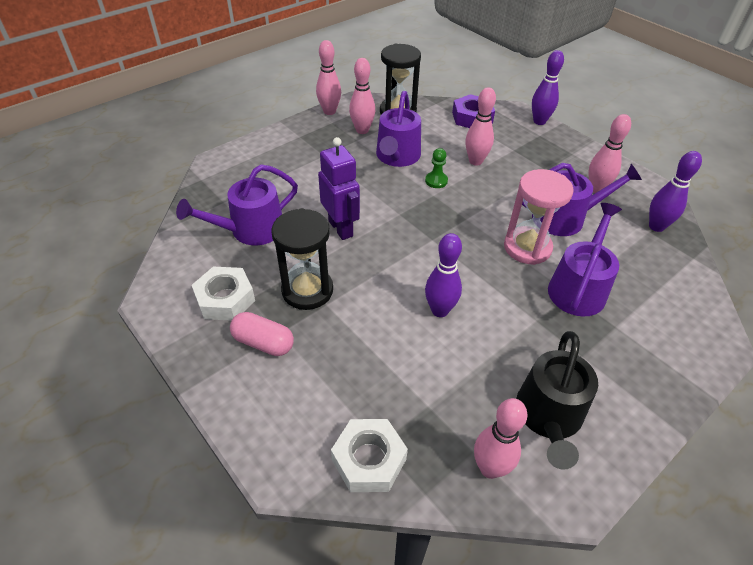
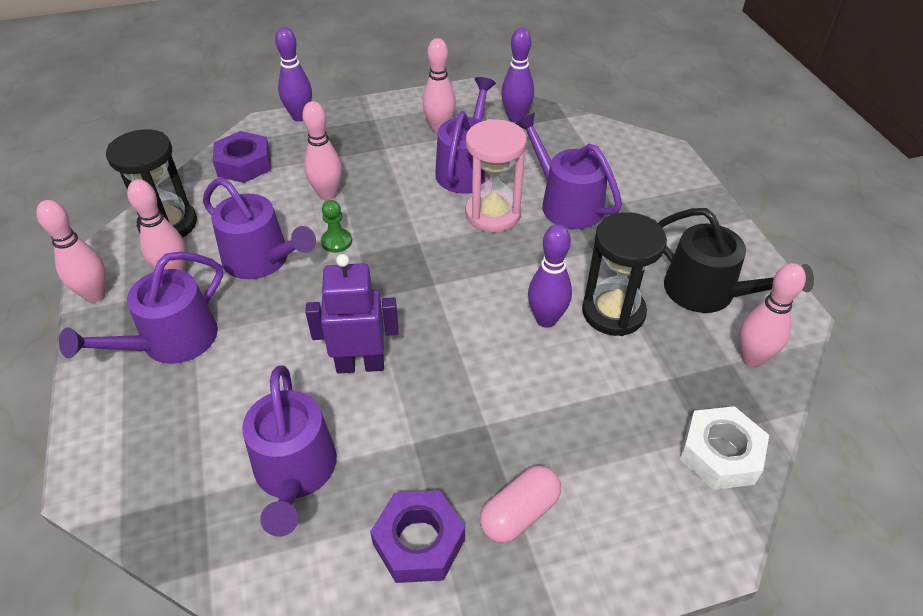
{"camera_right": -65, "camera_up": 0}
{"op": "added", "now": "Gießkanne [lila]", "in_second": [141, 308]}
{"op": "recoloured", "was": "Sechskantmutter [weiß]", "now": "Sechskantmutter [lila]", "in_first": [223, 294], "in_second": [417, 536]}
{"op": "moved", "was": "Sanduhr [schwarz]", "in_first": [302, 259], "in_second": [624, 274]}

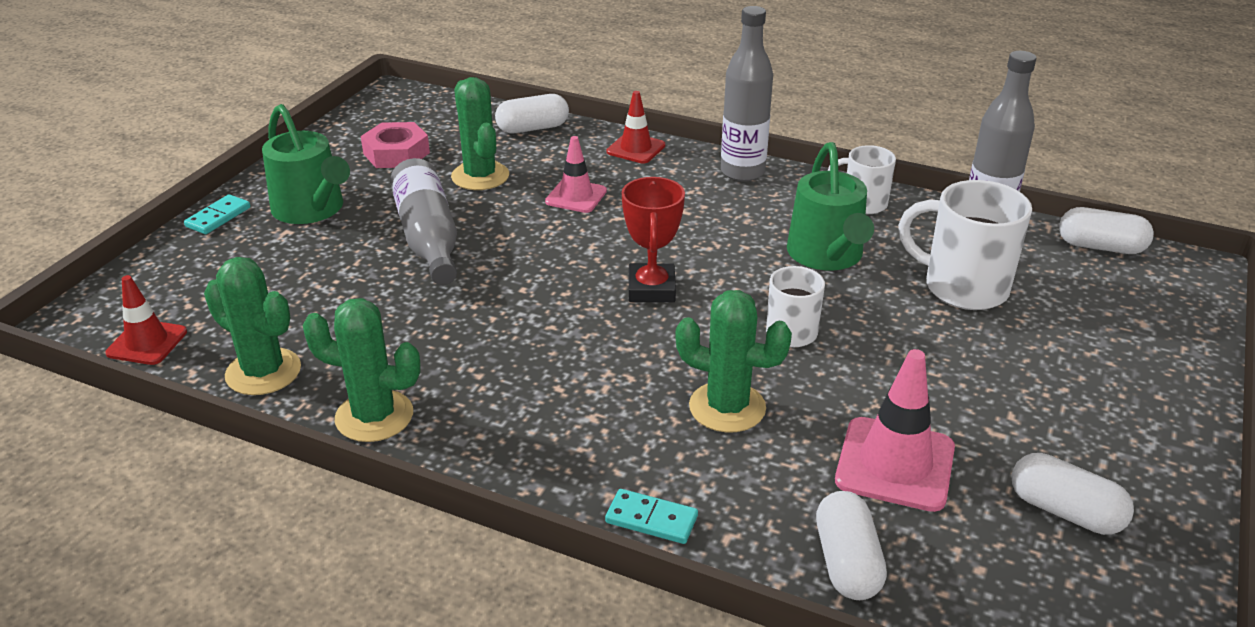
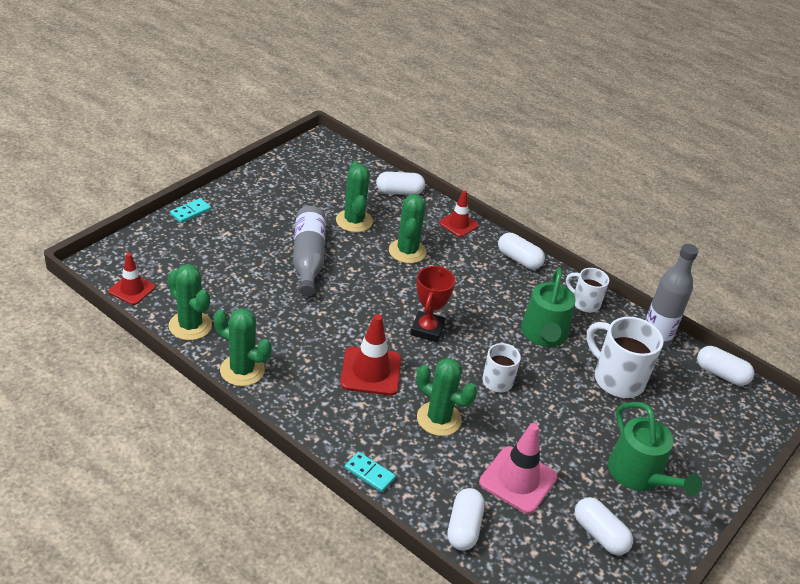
{"camera_right": 10, "camera_up": 5}
{"op": "added", "now": "Leitkegel [rot]", "in_second": [370, 354]}
{"op": "replaced", "was": "Leitkegel [rosa]", "now": "Kaktus [grün]", "in_first": [576, 174], "in_second": [407, 228]}
{"op": "replaced", "was": "Flasche [grau]", "now": "Kapsel [weiß]", "in_first": [747, 93], "in_second": [521, 251]}
{"op": "moved", "was": "Gießkanne [grün]", "in_first": [306, 164], "in_second": [655, 449]}
{"op": "removed", "was": "Sechskantmutter [rosa]", "in_first": [395, 145]}

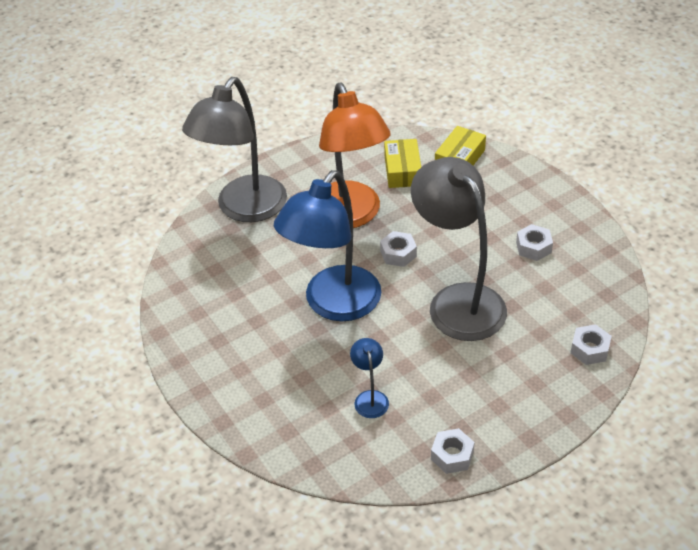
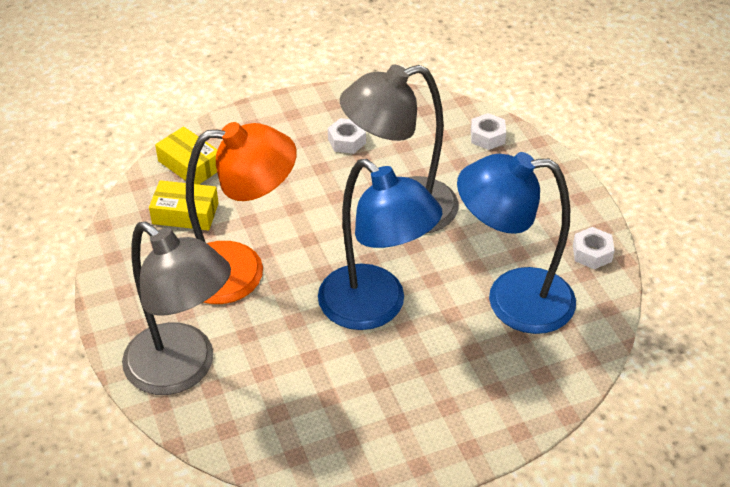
{"camera_right": -80, "camera_up": 0}
{"op": "resized", "was": "Lampe [blau]", "in_first": [369, 378], "in_second": [516, 243], "ratio": 2.39}
{"op": "removed", "was": "Sechskantmutter [weiß]", "in_first": [398, 249]}

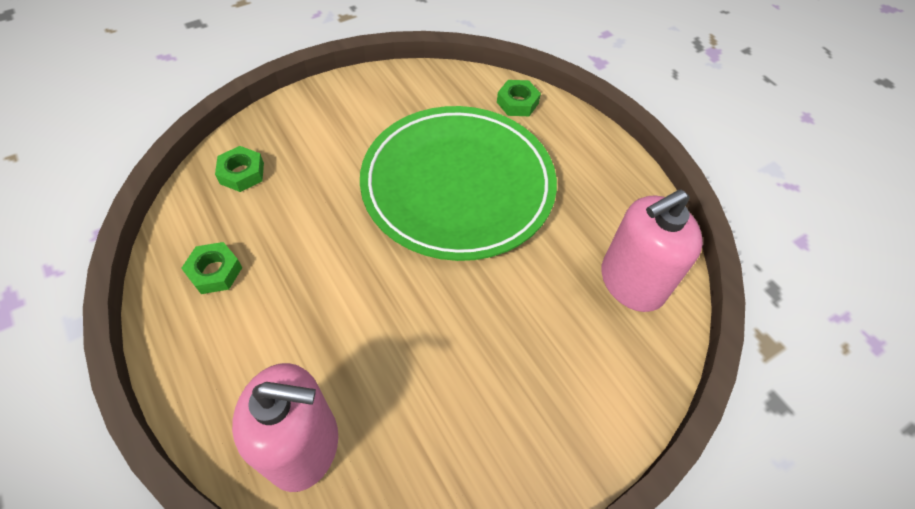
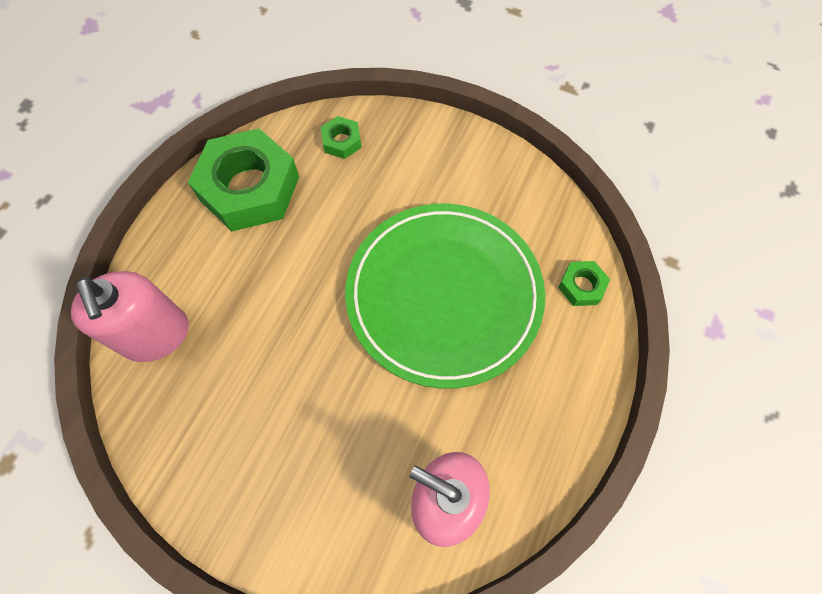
{"camera_right": 60, "camera_up": 10}
{"op": "resized", "was": "Sechskantmutter [grün]", "in_first": [211, 268], "in_second": [243, 179], "ratio": 2.29}

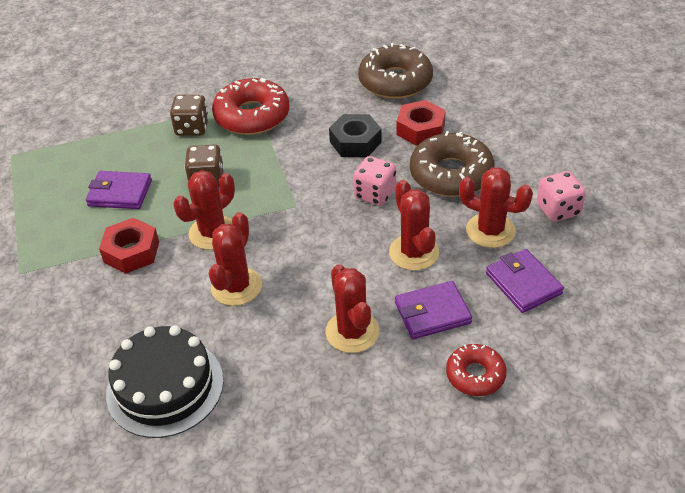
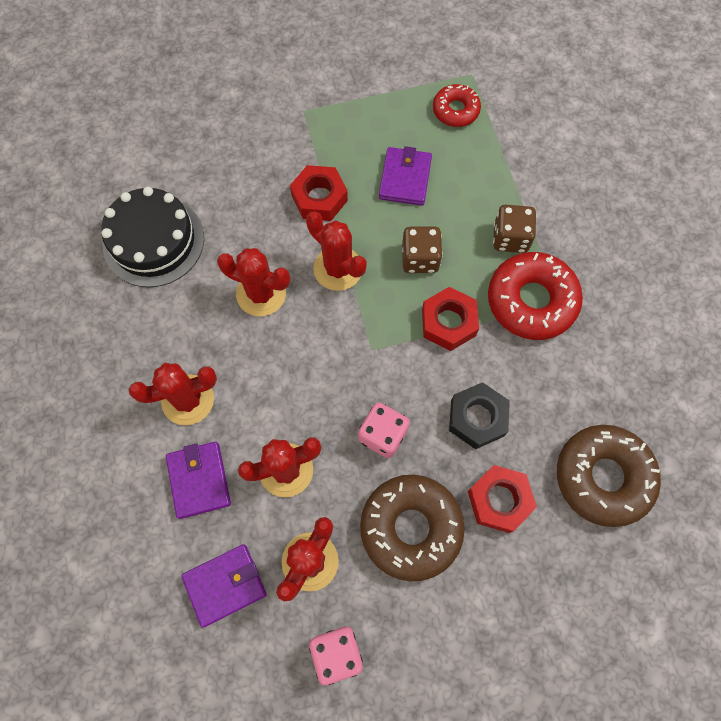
{"camera_right": 90, "camera_up": 25}
{"op": "added", "now": "Sechskantmutter [rot]", "in_second": [450, 319]}
{"op": "moved", "was": "Donut [rot]", "in_first": [476, 370], "in_second": [457, 105]}

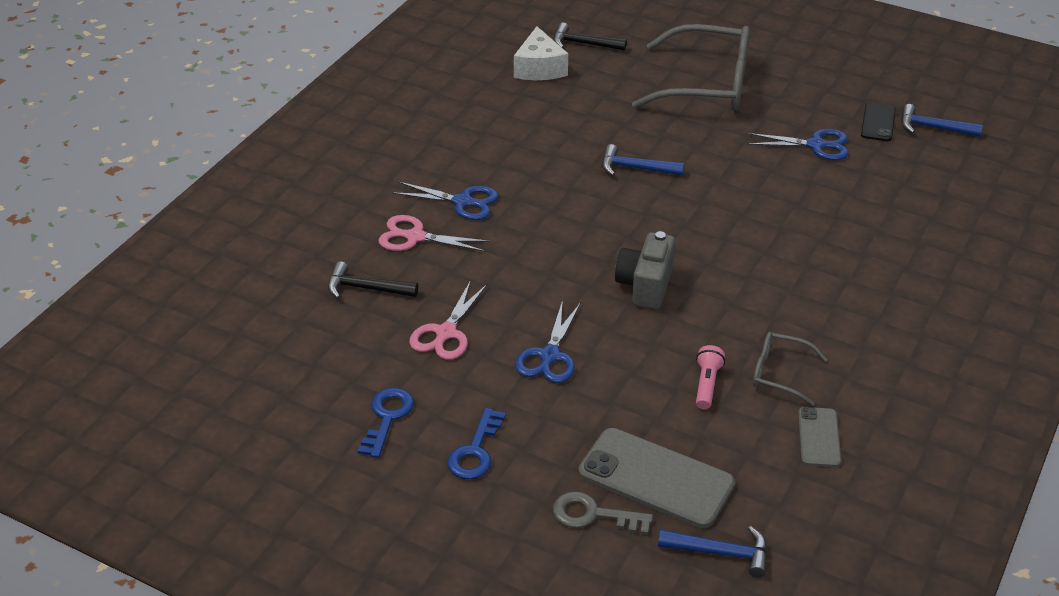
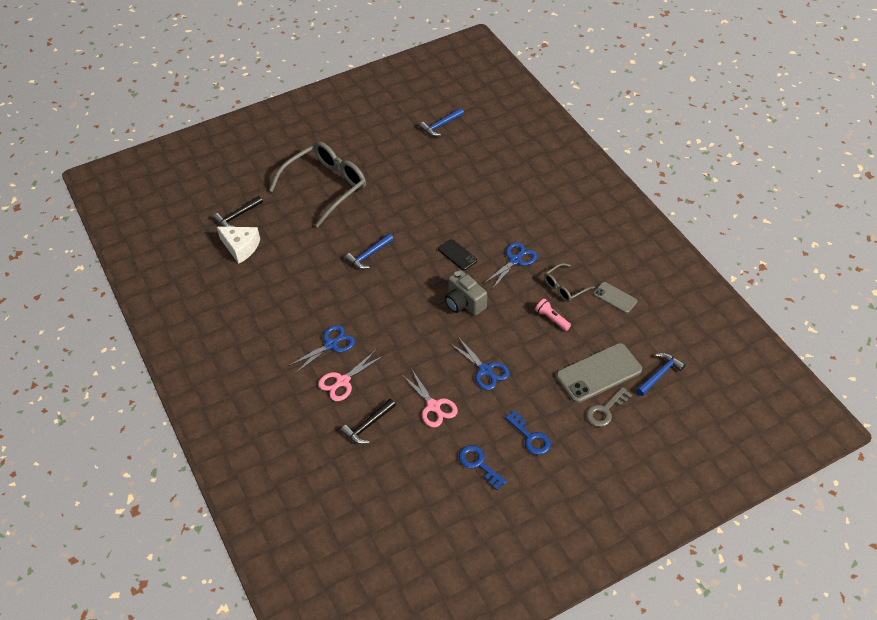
{"camera_right": -55, "camera_up": 10}
{"op": "moved", "was": "Handy [schwarz]", "in_first": [878, 121], "in_second": [457, 254]}
{"op": "moved", "was": "Schere [blau]", "in_first": [798, 144], "in_second": [510, 265]}

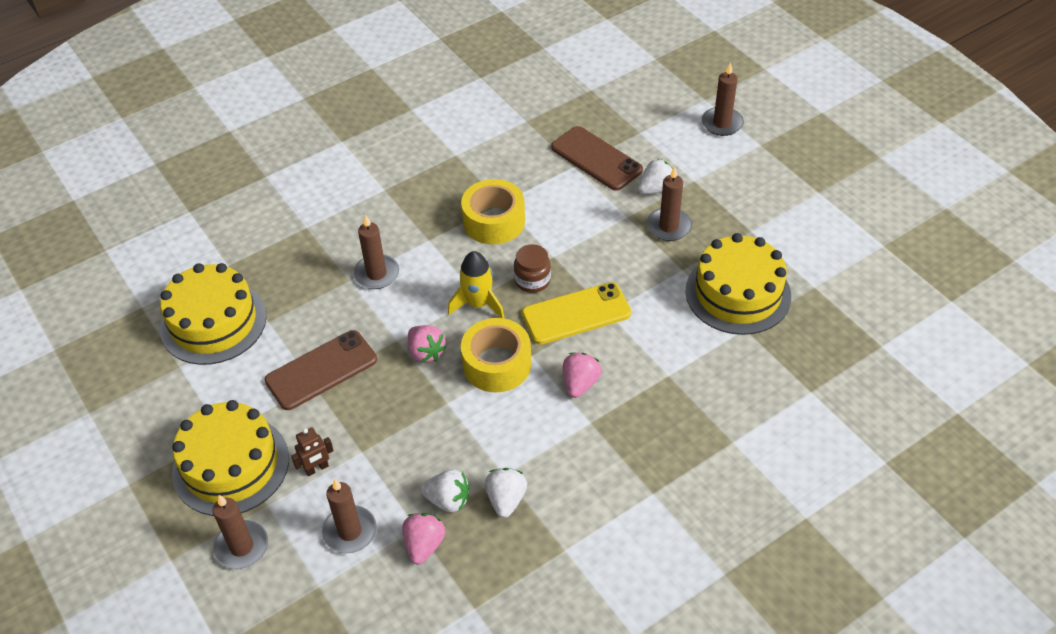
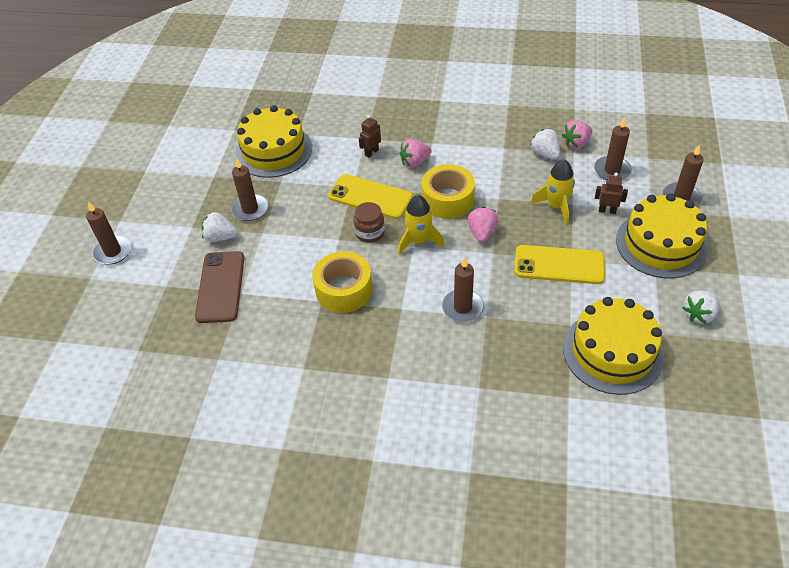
{"camera_right": -135, "camera_up": 0}
{"op": "added", "now": "Roboter [braun]", "in_second": [370, 136]}
{"op": "recoloured", "was": "Handy [braun]", "now": "Handy [gelb]", "in_first": [320, 370], "in_second": [559, 264]}
{"op": "added", "now": "Rakete [gelb]", "in_second": [553, 192]}
{"op": "moved", "was": "Erdbeere [weiß]", "in_first": [506, 493], "in_second": [700, 307]}

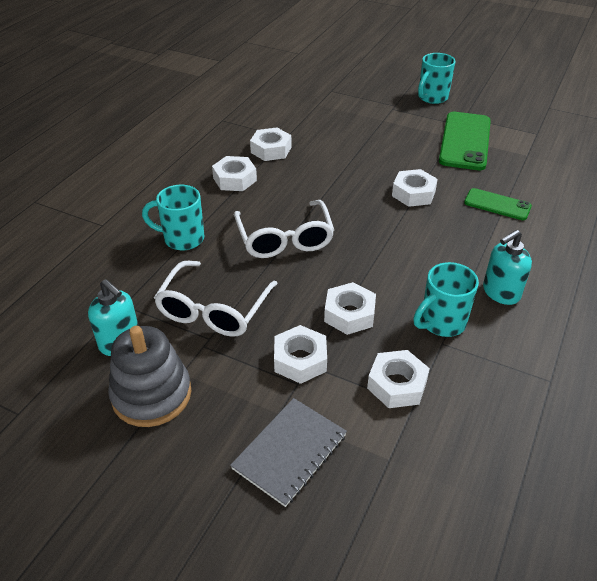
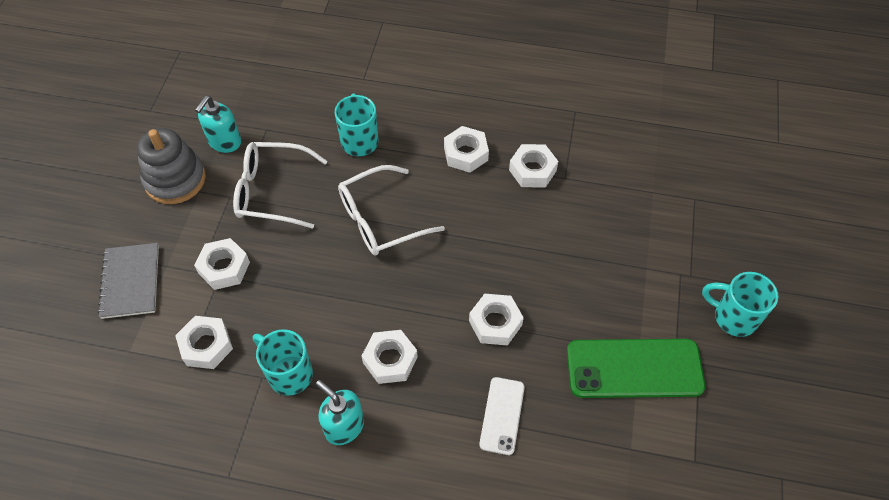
{"camera_right": 75, "camera_up": 15}
{"op": "turned", "was": "Notizbuch [grau]", "in_first": [288, 452], "in_second": [128, 281], "clockwise": 60}
{"op": "moved", "was": "Sechskantmutter [weiß]", "in_first": [350, 308], "in_second": [390, 357]}
{"op": "recoloured", "was": "Handy [grün]", "now": "Handy [weiß]", "in_first": [498, 204], "in_second": [502, 416]}

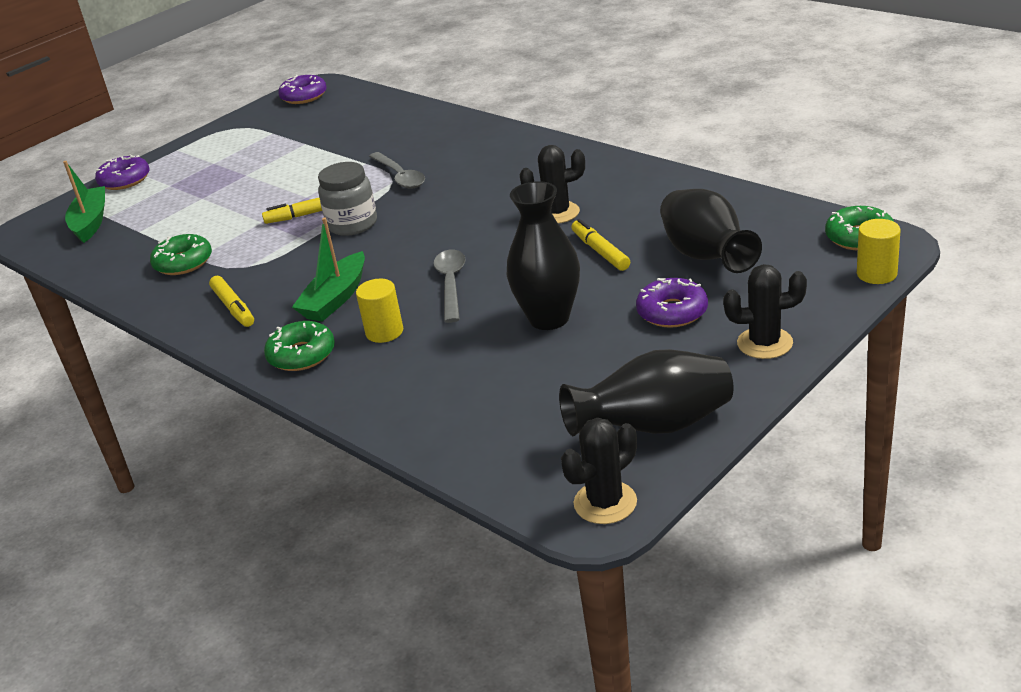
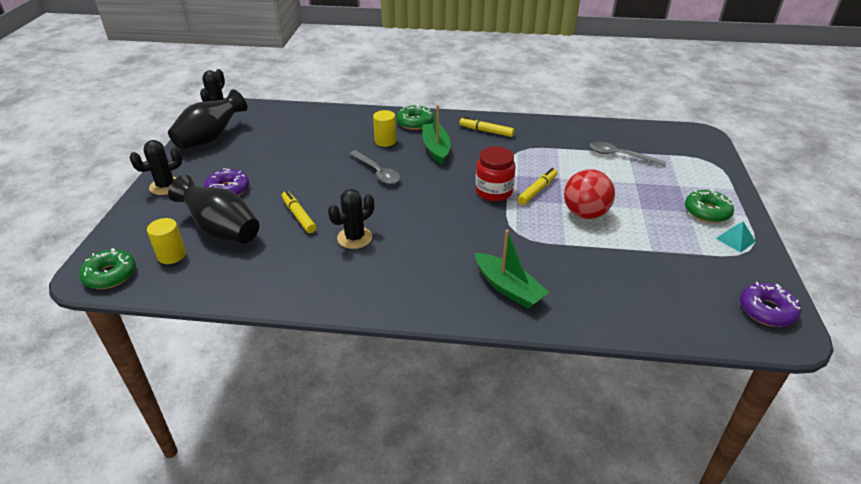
{"camera_right": 140, "camera_up": 5}
{"op": "moved", "was": "Vollzylinder [gelb]", "in_first": [879, 251], "in_second": [166, 241]}
{"op": "turned", "was": "Filzstift [gelb]", "in_first": [600, 245], "in_second": [299, 212], "clockwise": -150}
{"op": "recoloured", "was": "Einmachglas [grau]", "now": "Einmachglas [rot]", "in_first": [347, 199], "in_second": [495, 173]}
{"op": "moved", "was": "Boot [grün]", "in_first": [84, 202], "in_second": [512, 269]}
{"op": "added", "now": "Ball [rot]", "in_second": [589, 194]}
{"op": "moved", "was": "Löffel [grau]", "in_first": [397, 170], "in_second": [627, 154]}
{"op": "moved", "was": "Donut [grün]", "in_first": [181, 254], "in_second": [709, 206]}
{"op": "added", "now": "Pyramide [türkis]", "in_second": [736, 237]}
{"op": "removed", "was": "Donut [lila]", "in_first": [122, 172]}
{"op": "removed", "was": "Vase [schwarz]", "in_first": [543, 255]}

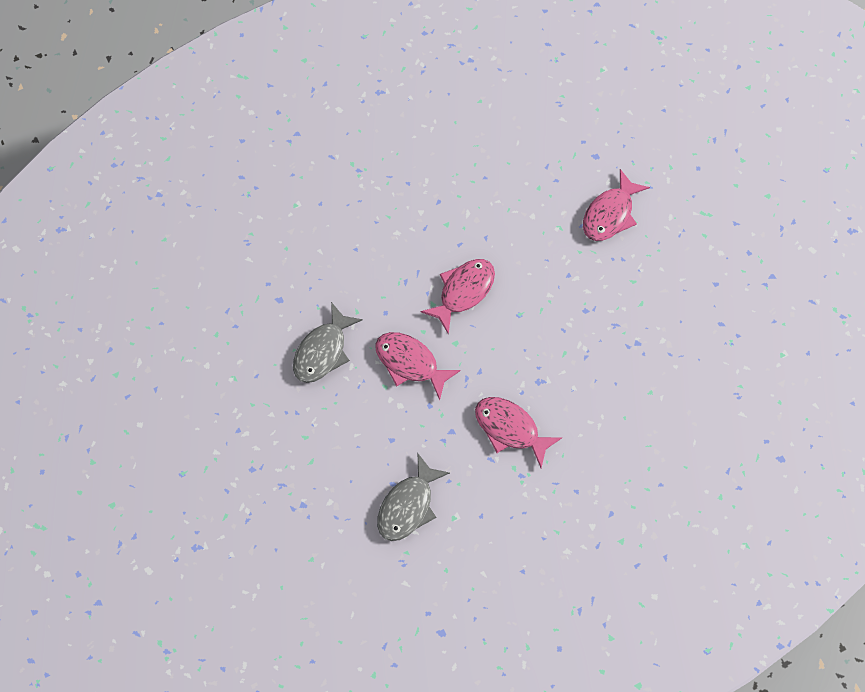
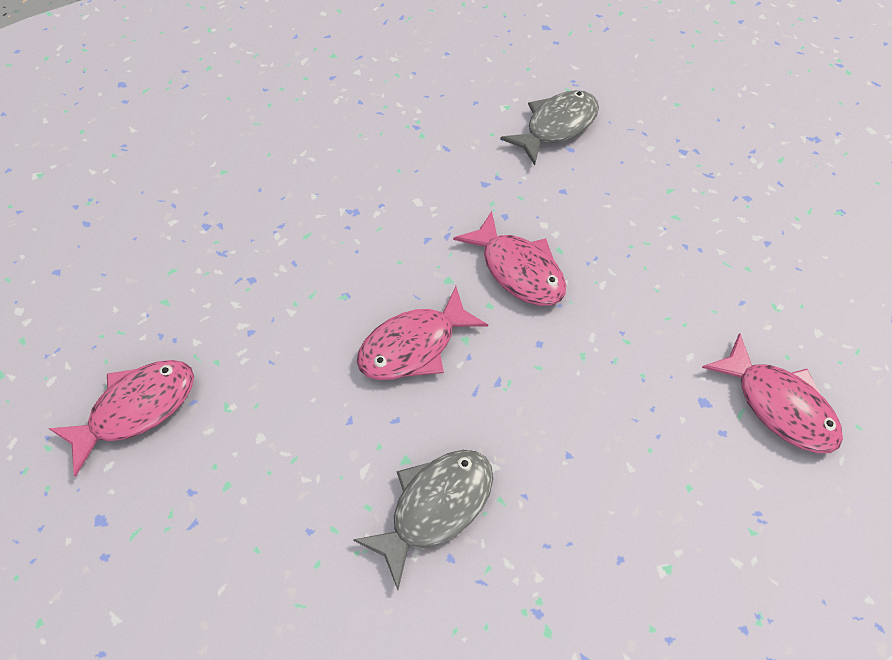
{"camera_right": -165, "camera_up": -10}
{"op": "moved", "was": "Fisch [grau]", "in_first": [328, 342], "in_second": [423, 520]}
{"op": "moved", "was": "Fisch [rosa]", "in_first": [518, 432], "in_second": [772, 393]}

